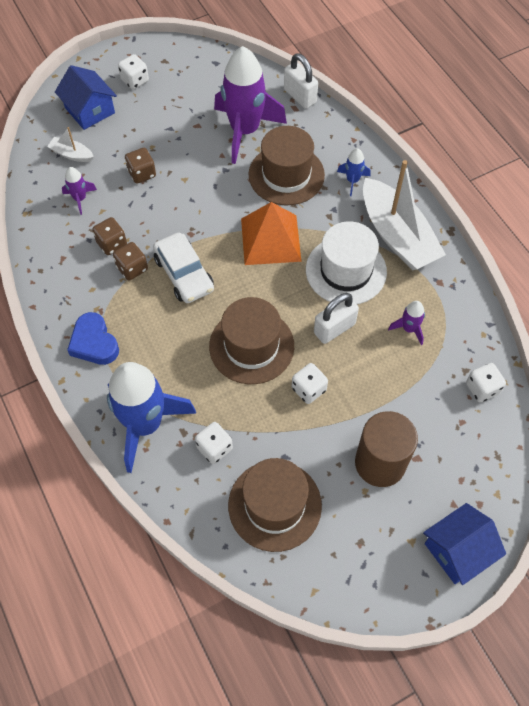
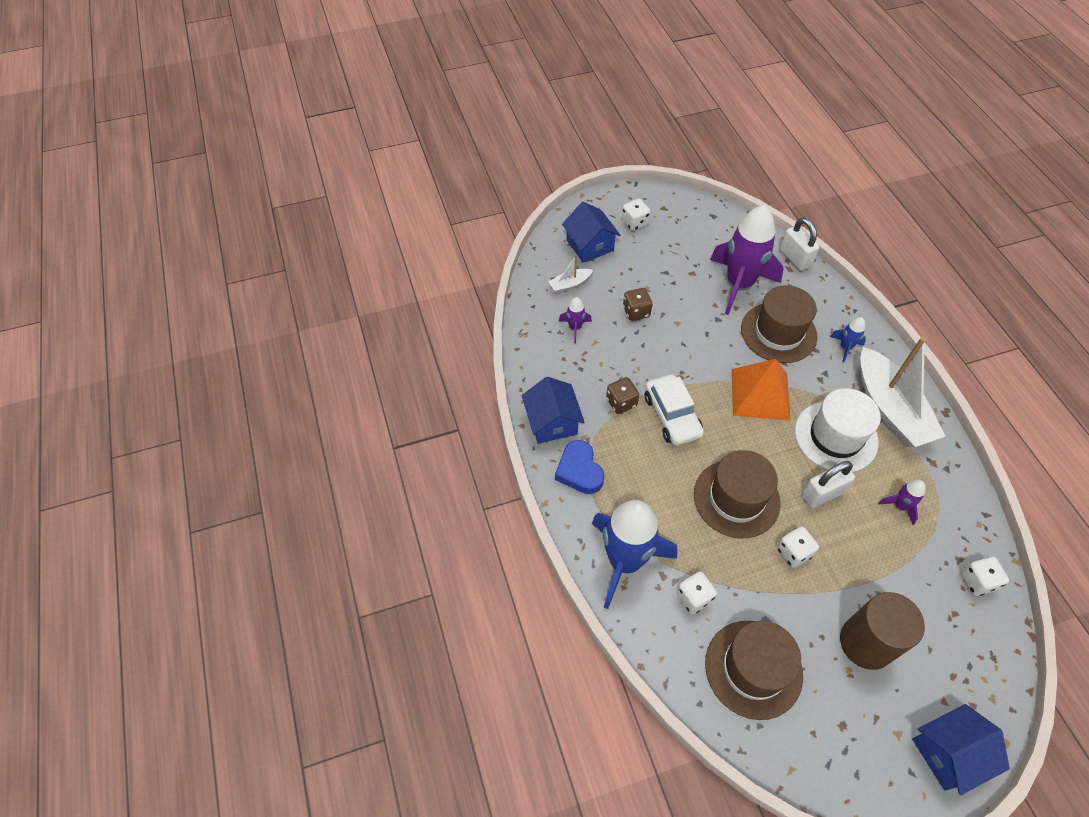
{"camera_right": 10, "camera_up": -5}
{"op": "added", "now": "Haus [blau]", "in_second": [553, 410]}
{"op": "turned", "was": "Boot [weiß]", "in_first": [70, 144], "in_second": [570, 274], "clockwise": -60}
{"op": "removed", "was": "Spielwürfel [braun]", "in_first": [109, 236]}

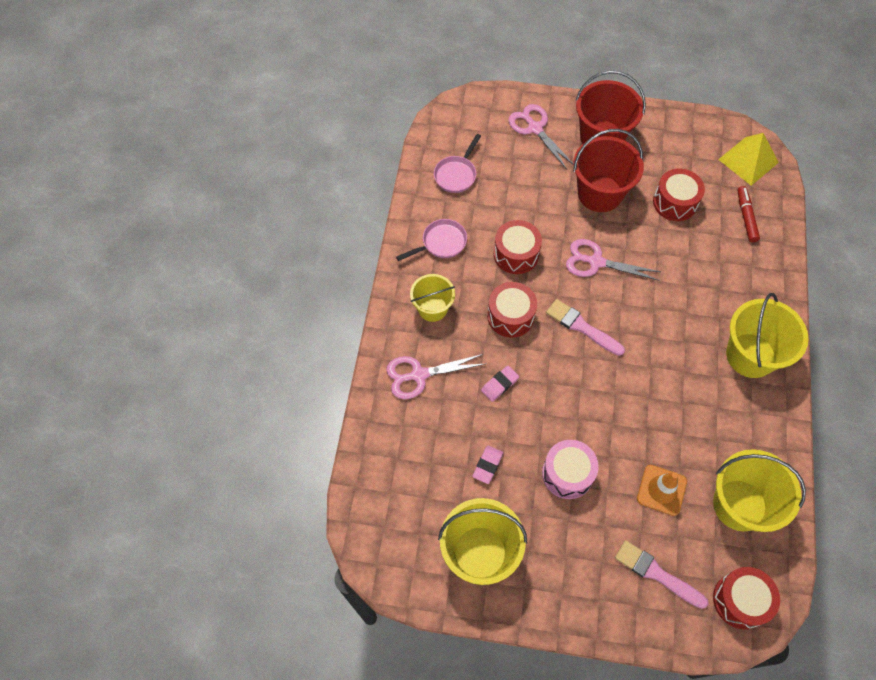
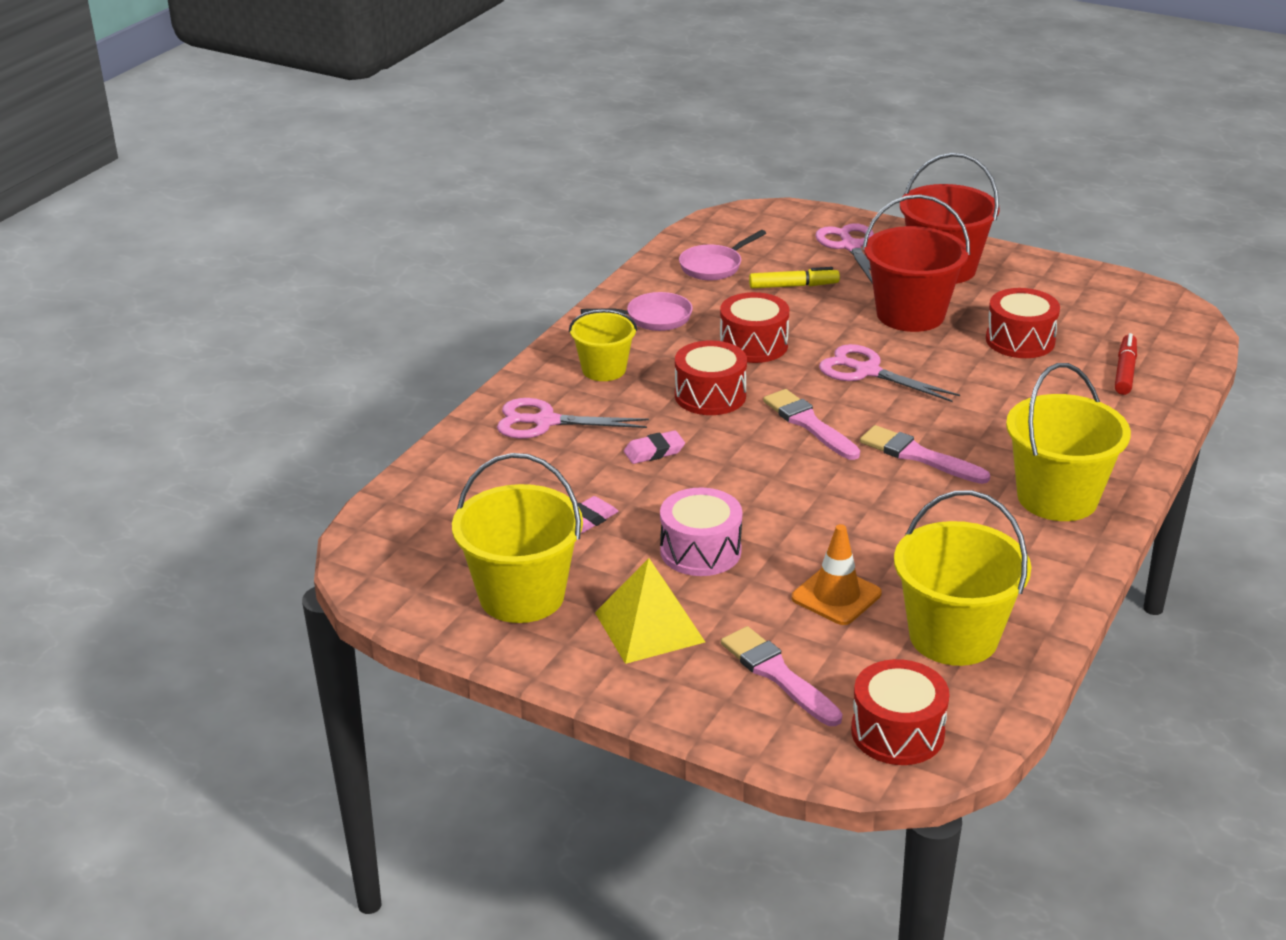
{"camera_right": 20, "camera_up": -30}
{"op": "moved", "was": "Pyramide [gelb]", "in_first": [748, 159], "in_second": [650, 611]}
{"op": "added", "now": "Filzstift [gelb]", "in_second": [794, 278]}
{"op": "added", "now": "Pinsel [rosa]", "in_second": [925, 454]}

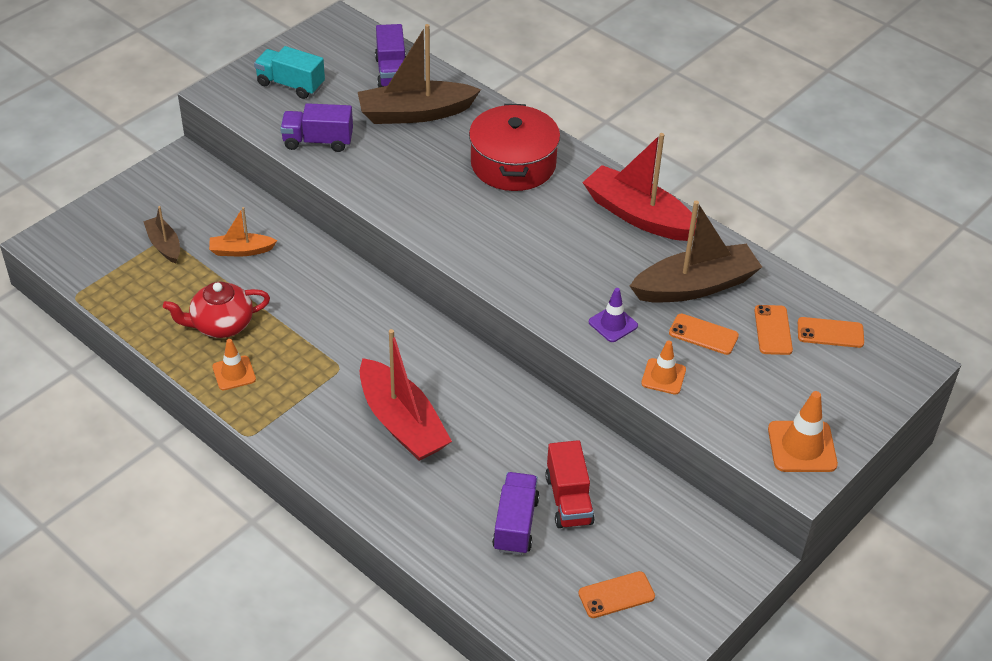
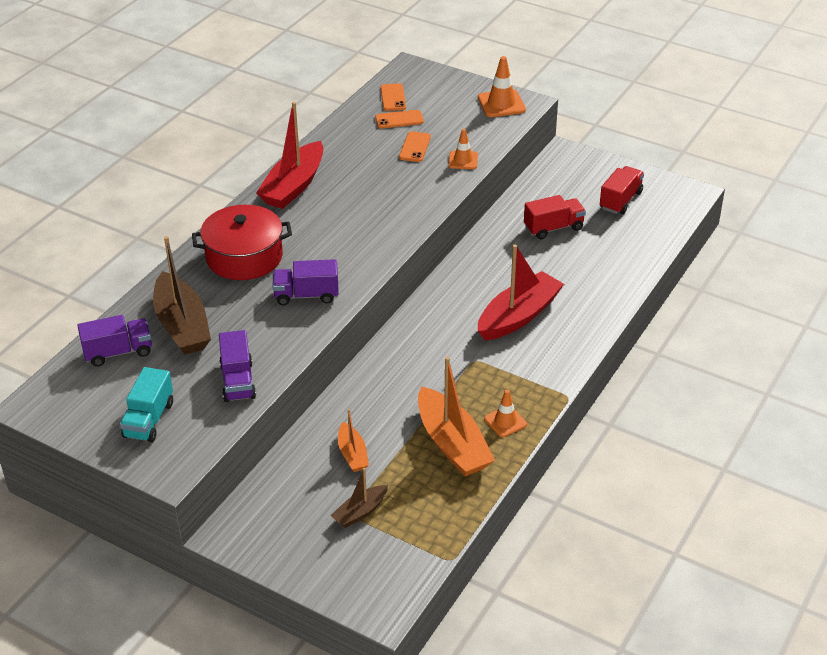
{"camera_right": -100, "camera_up": -5}
{"op": "moved", "was": "Lastwagen [lila]", "in_first": [515, 513], "in_second": [306, 282]}
{"op": "replaced", "was": "Teekanne [rot]", "now": "Boot [orange]", "in_first": [216, 310], "in_second": [456, 416]}
{"op": "replaced", "was": "Handy [orange]", "now": "Lastwagen [rot]", "in_first": [616, 594], "in_second": [622, 190]}
{"op": "removed", "was": "Leitkegel [lila]", "in_first": [613, 315]}
{"op": "removed", "was": "Boot [braun]", "in_first": [696, 252]}

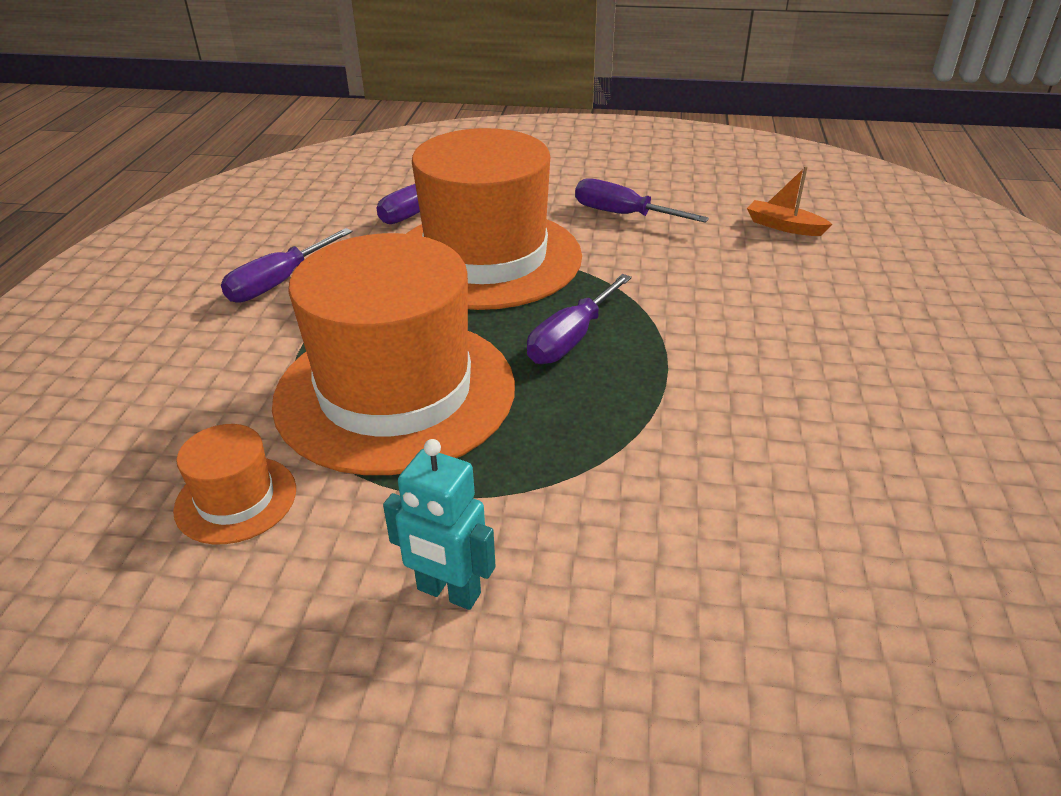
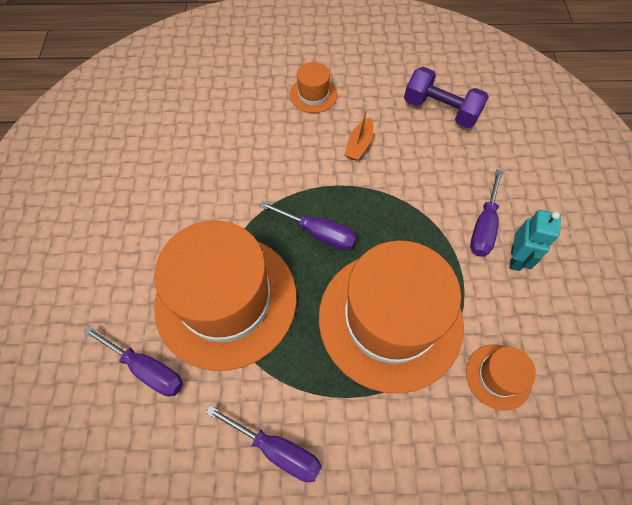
{"camera_right": -100, "camera_up": 25}
{"op": "added", "now": "Hut [orange]", "in_second": [313, 87]}
{"op": "moved", "was": "Boot [orange]", "in_first": [789, 201], "in_second": [358, 135]}
{"op": "added", "now": "Hantel [lila]", "in_second": [446, 97]}
{"op": "moved", "was": "Schraubenzieher [lila]", "in_first": [642, 200], "in_second": [486, 213]}

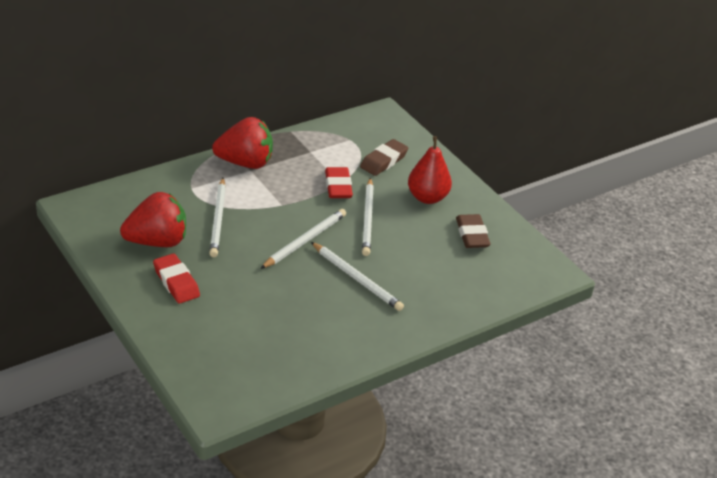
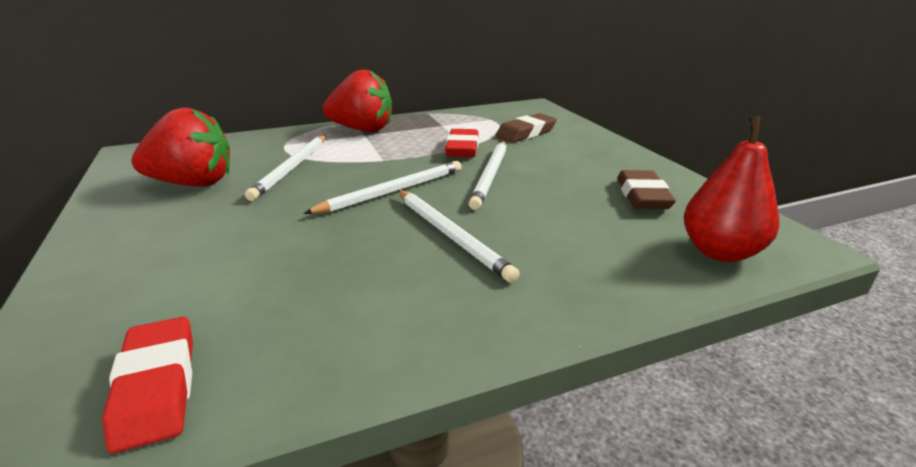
{"camera_right": 15, "camera_up": -10}
{"op": "moved", "was": "Radiergummi [rot]", "in_first": [176, 279], "in_second": [147, 385]}
{"op": "moved", "was": "Birne [rot]", "in_first": [430, 170], "in_second": [732, 189]}

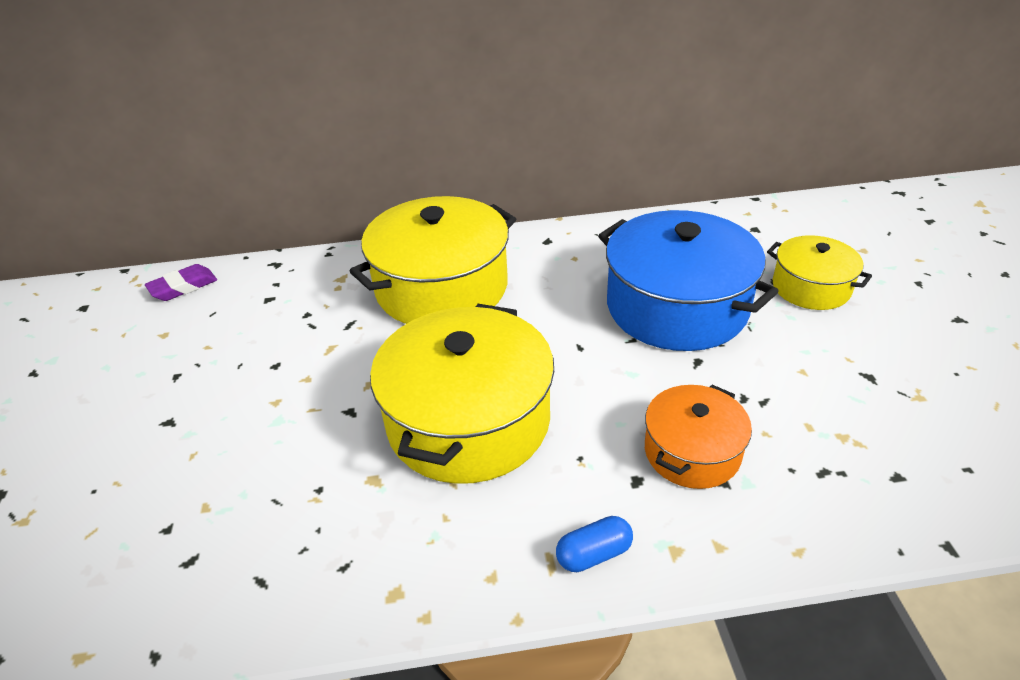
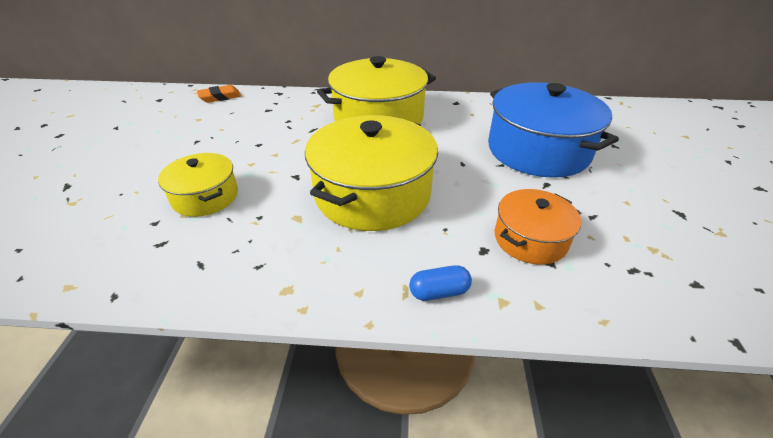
{"camera_right": 10, "camera_up": 0}
{"op": "moved", "was": "Kochtopf [gelb]", "in_first": [819, 272], "in_second": [198, 185]}
{"op": "recoloured", "was": "Radiergummi [lila]", "now": "Radiergummi [orange]", "in_first": [181, 282], "in_second": [219, 94]}

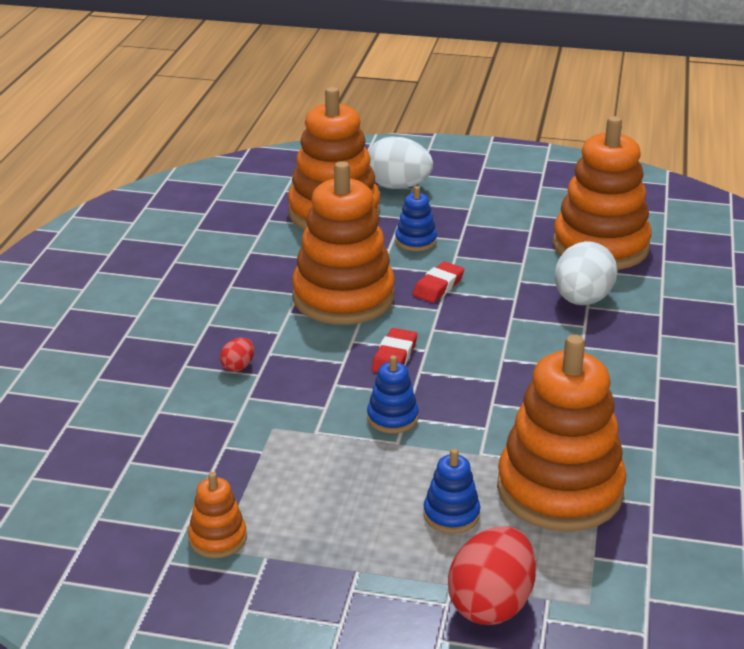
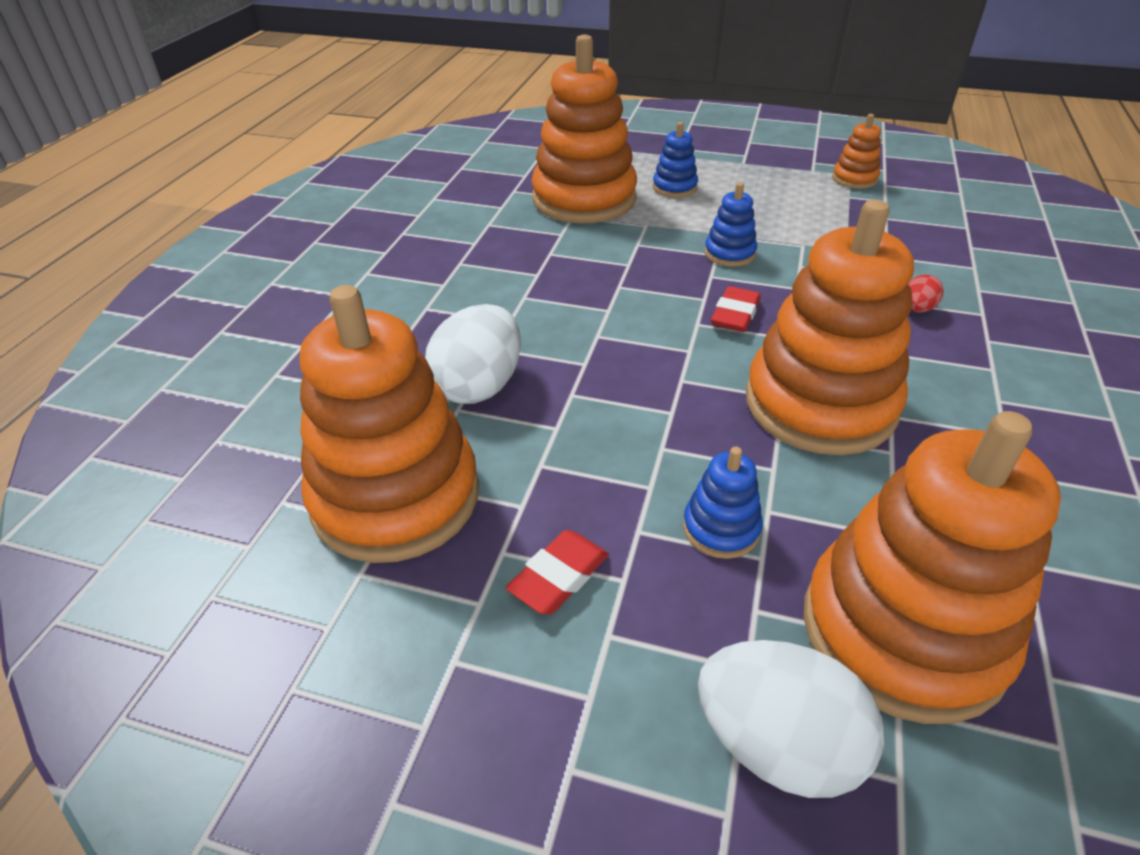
{"camera_right": -175, "camera_up": 10}
{"op": "moved", "was": "Radiergummi [rot]", "in_first": [438, 282], "in_second": [557, 572]}
{"op": "removed", "was": "Ei [rot]", "in_first": [492, 575]}

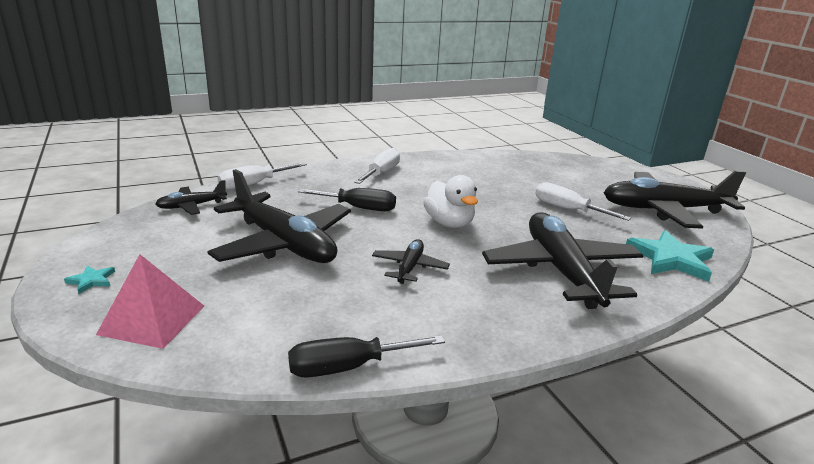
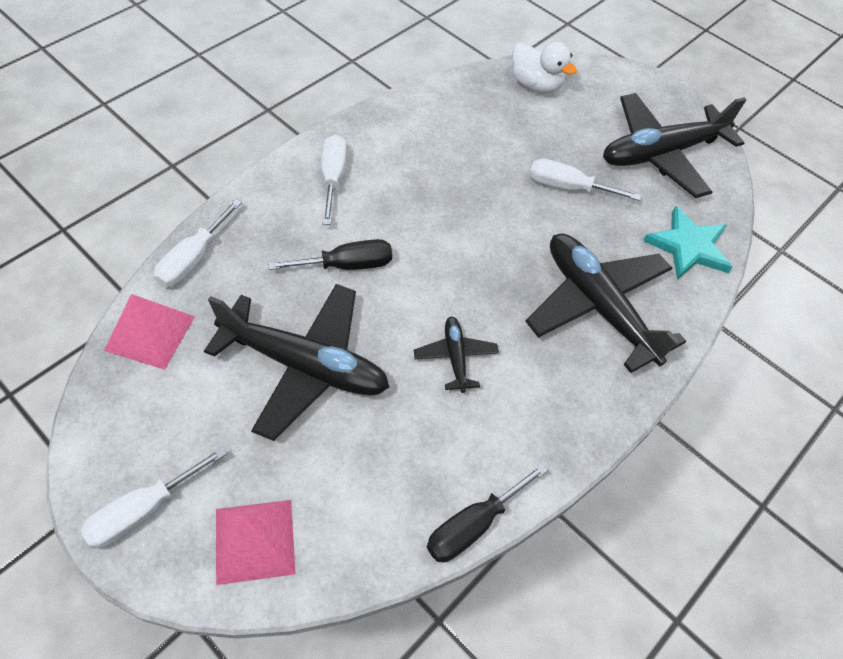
{"camera_right": -25, "camera_up": 30}
{"op": "replaced", "was": "Stern [türkis]", "now": "Schraubenzieher [weiß]", "in_first": [89, 280], "in_second": [153, 497]}
{"op": "replaced", "was": "Flugzeug [schwarz]", "now": "Pyramide [rosa]", "in_first": [191, 197], "in_second": [149, 332]}
{"op": "moved", "was": "Ente [weiß]", "in_first": [450, 201], "in_second": [544, 67]}

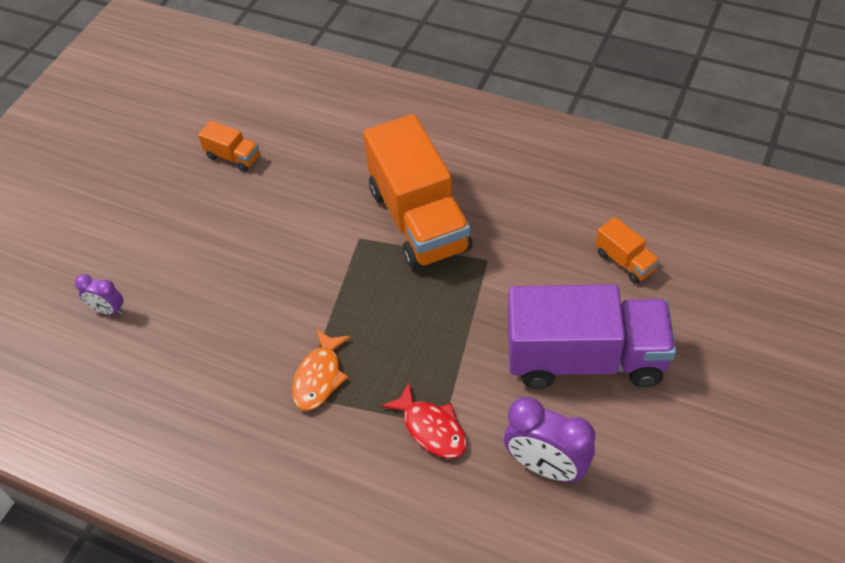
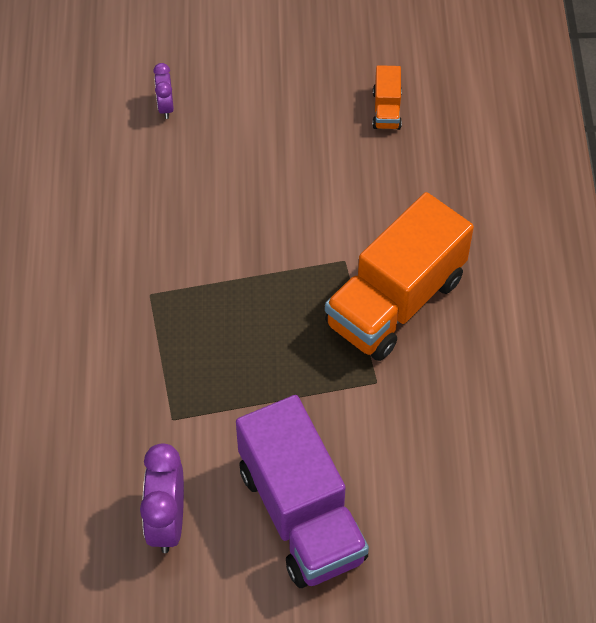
{"camera_right": 60, "camera_up": 5}
{"op": "removed", "was": "Fisch [orange]", "in_first": [321, 369]}
{"op": "removed", "was": "Fisch [rot]", "in_first": [424, 420]}
{"op": "removed", "was": "Lastwagen [orange]", "in_first": [628, 250]}

